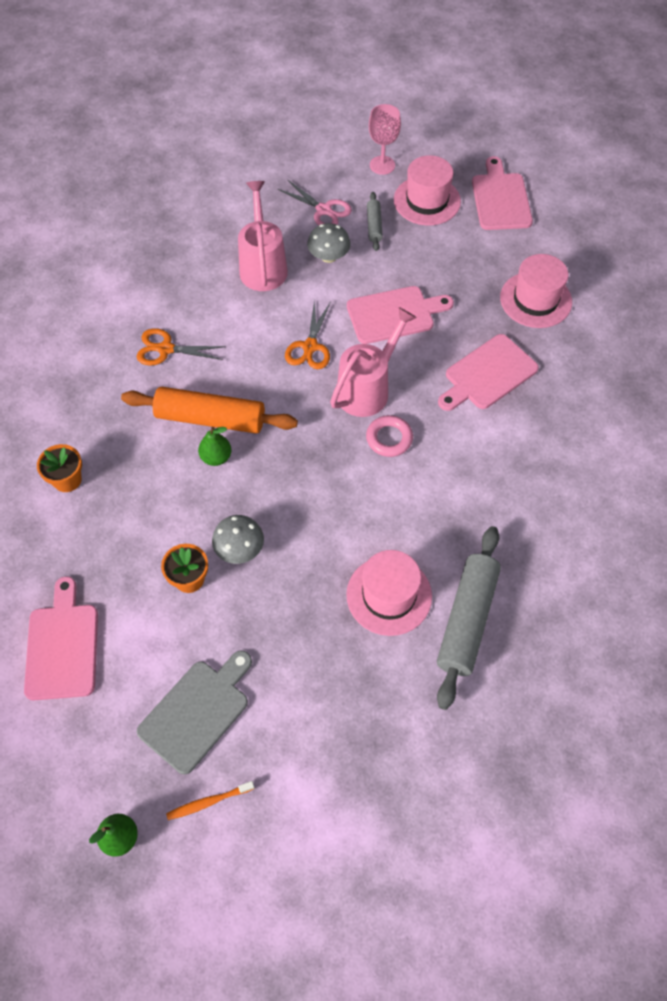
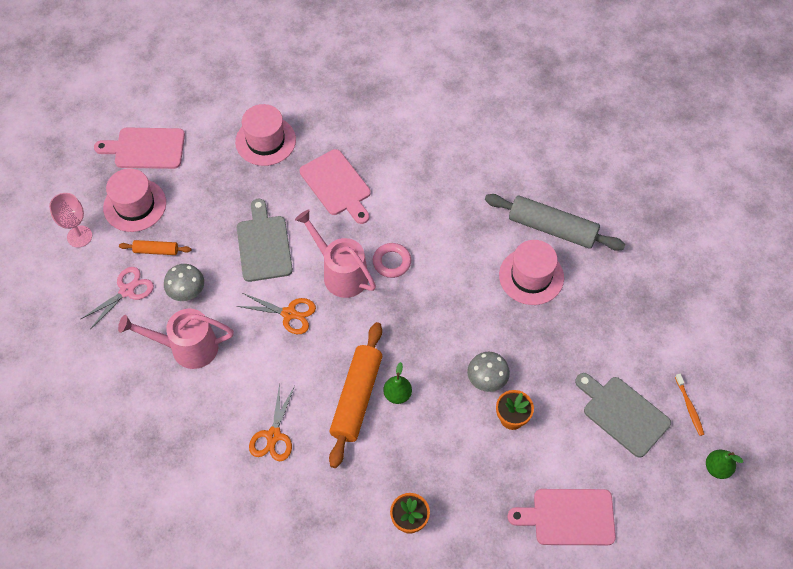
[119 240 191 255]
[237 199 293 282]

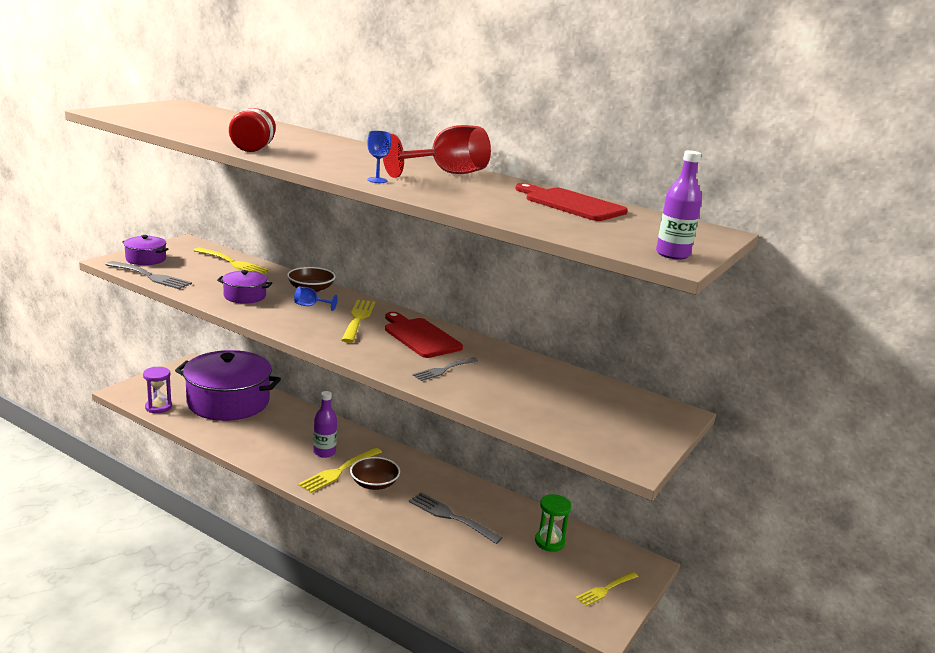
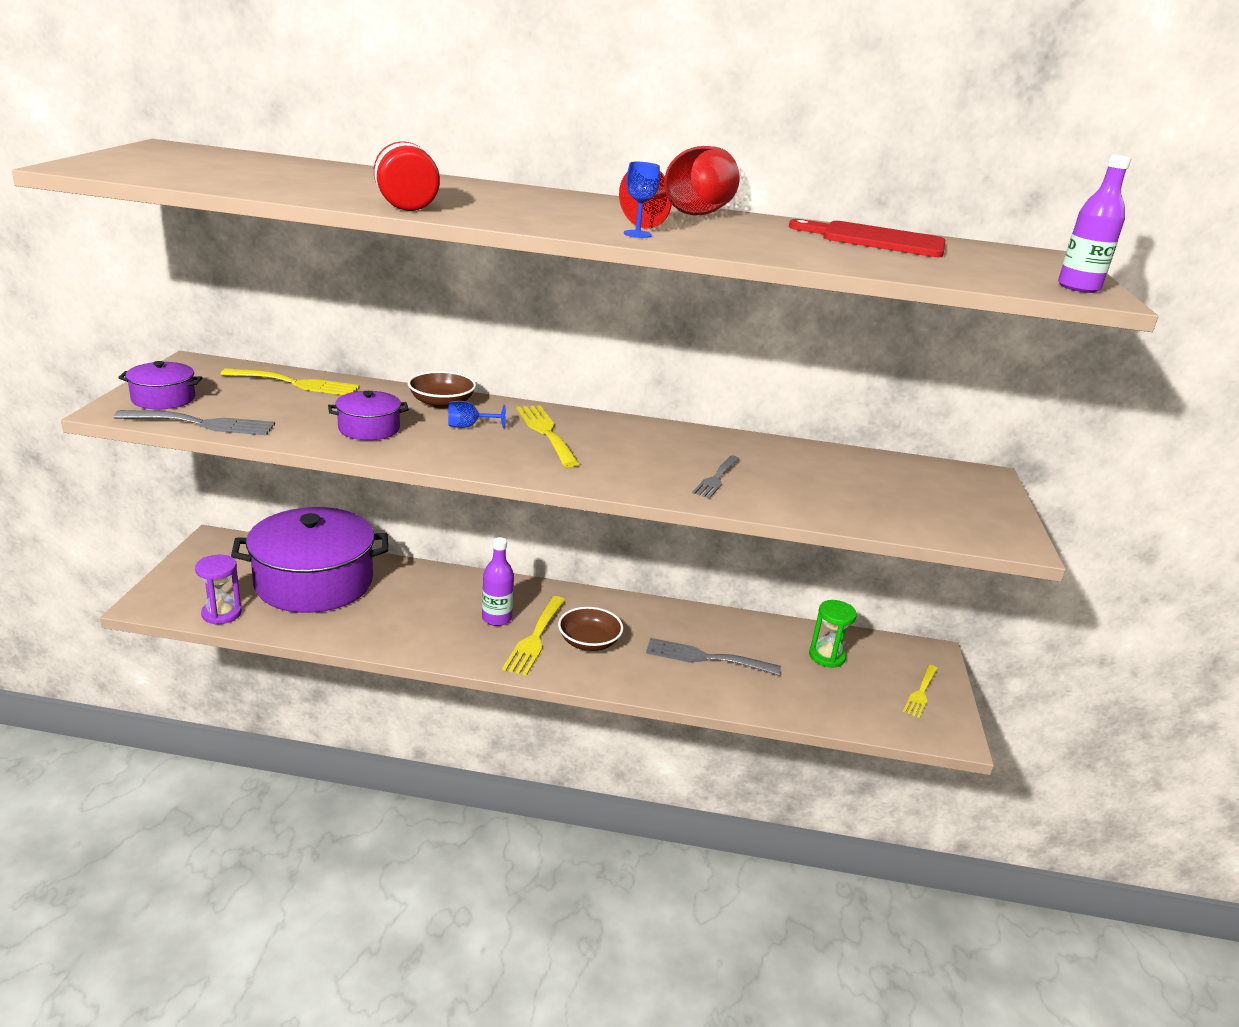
[385 312 463 358] (first image)

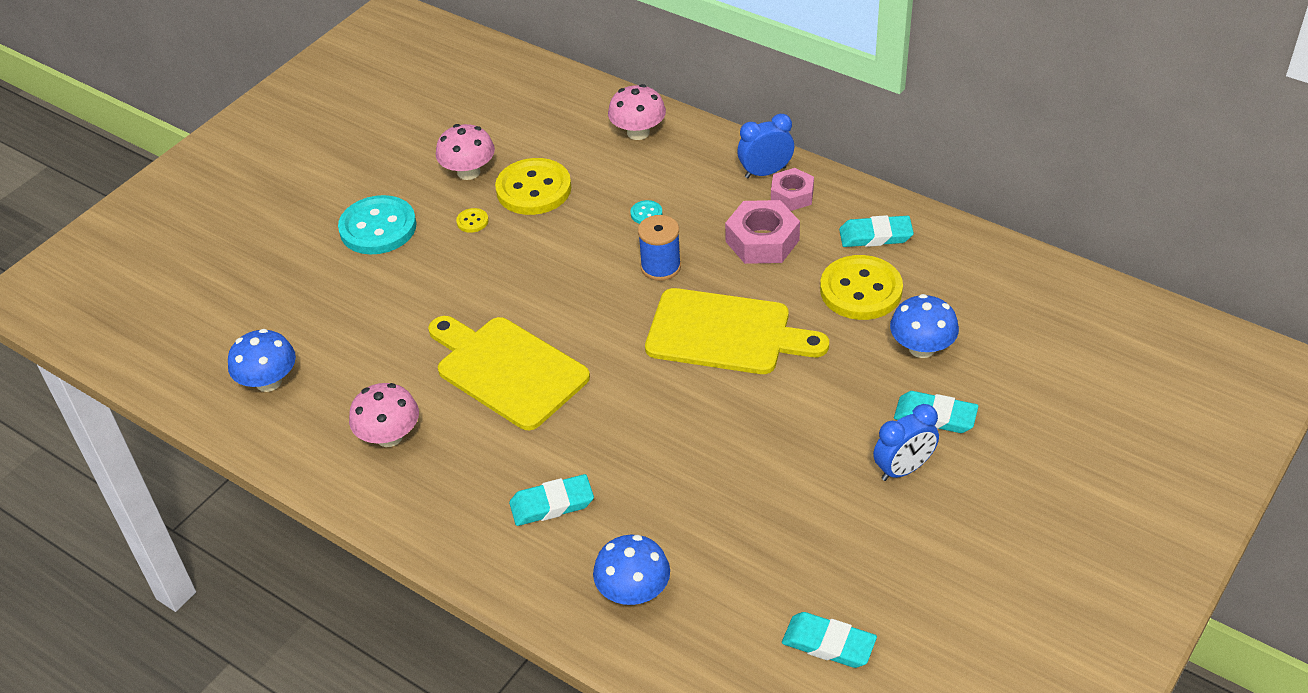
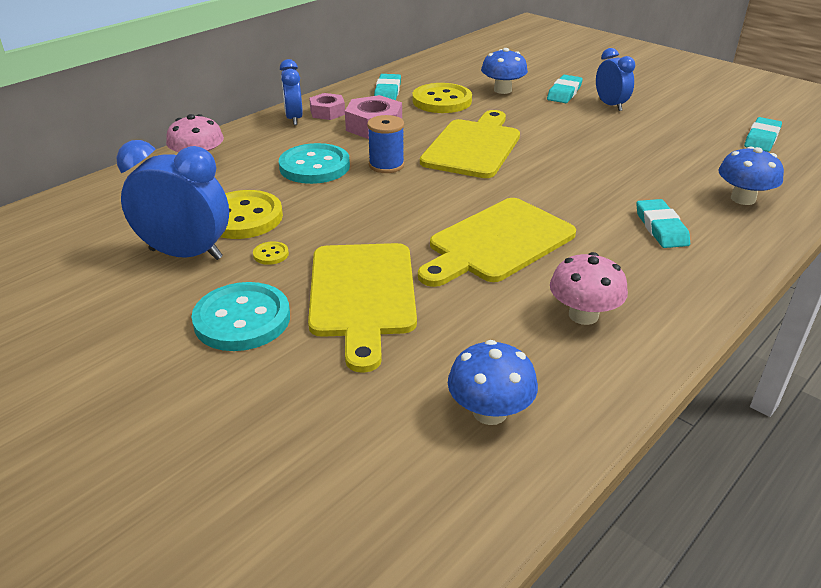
[116 140 229 260]
[279 143 350 184]
[308 243 417 373]

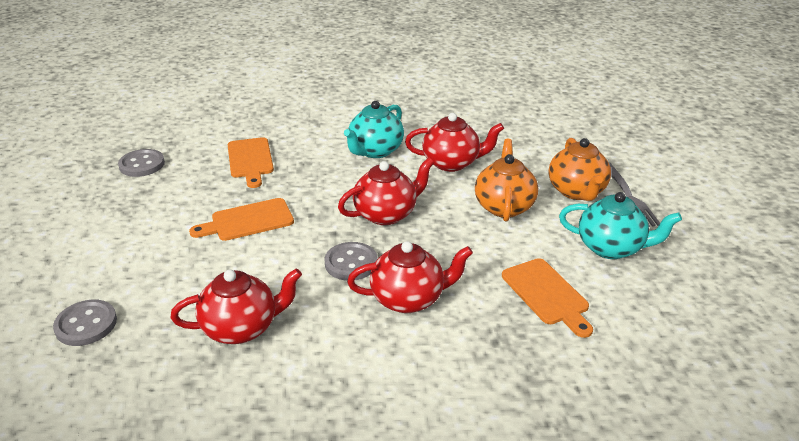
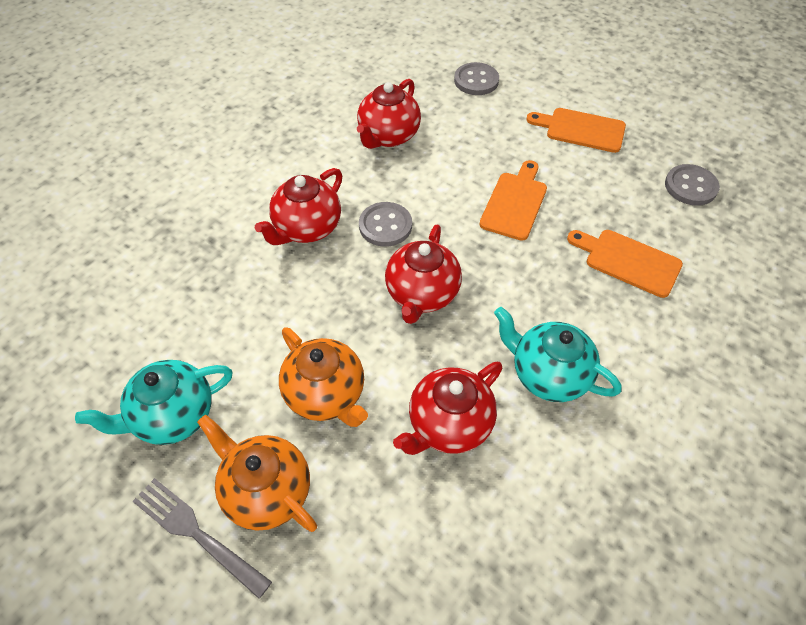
[494 307 621 402]
[526 108 626 153]

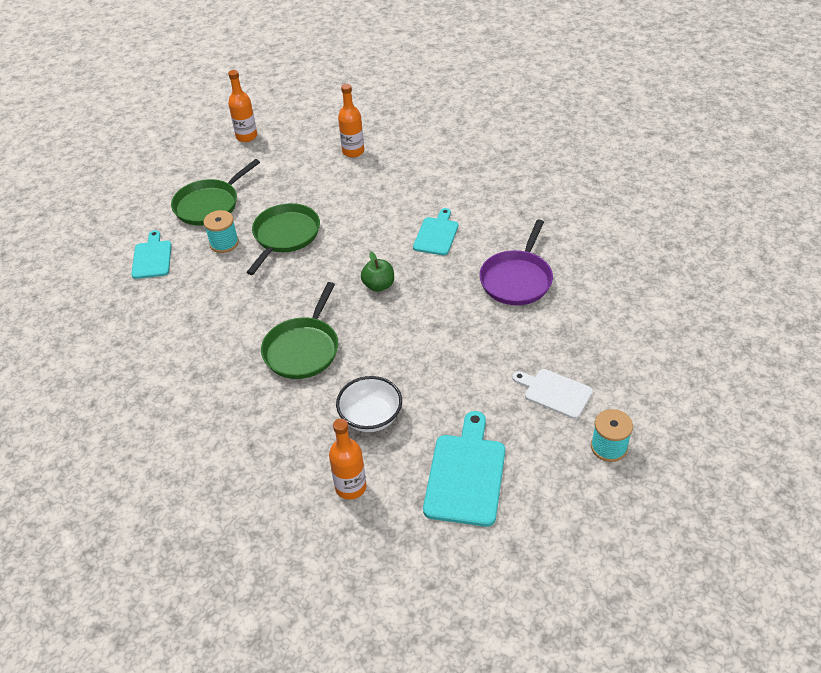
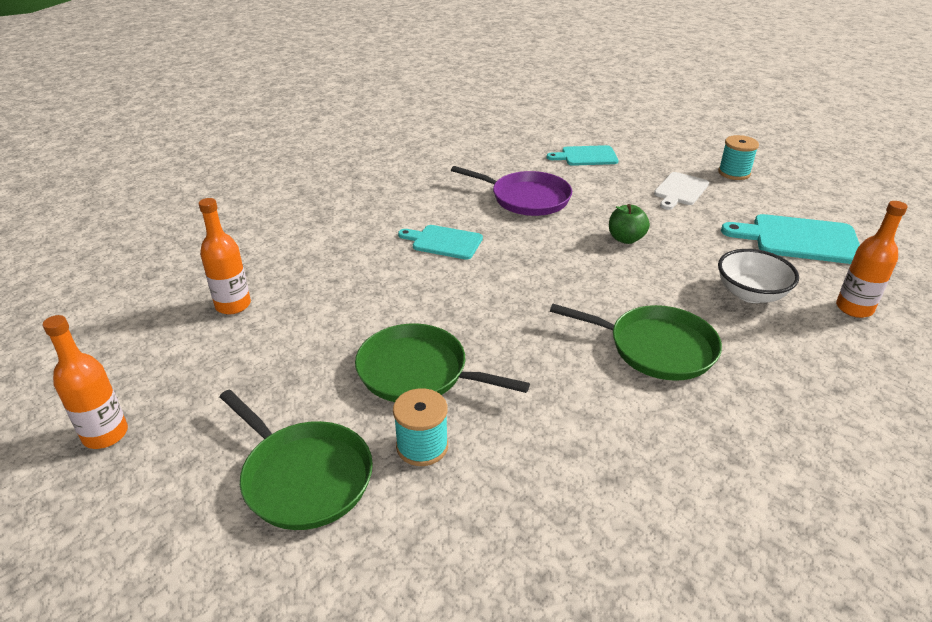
[547 145 618 166]
[609 204 650 244]

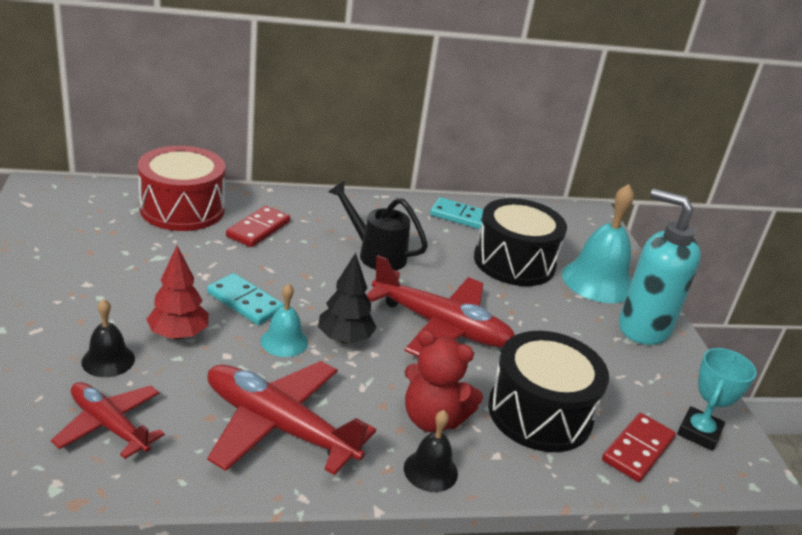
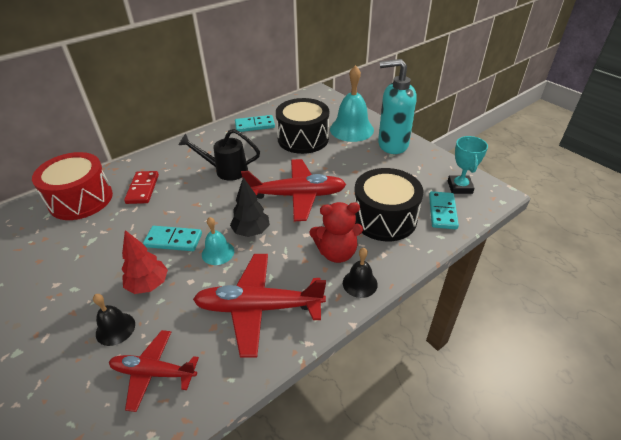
[429 191 459 229]

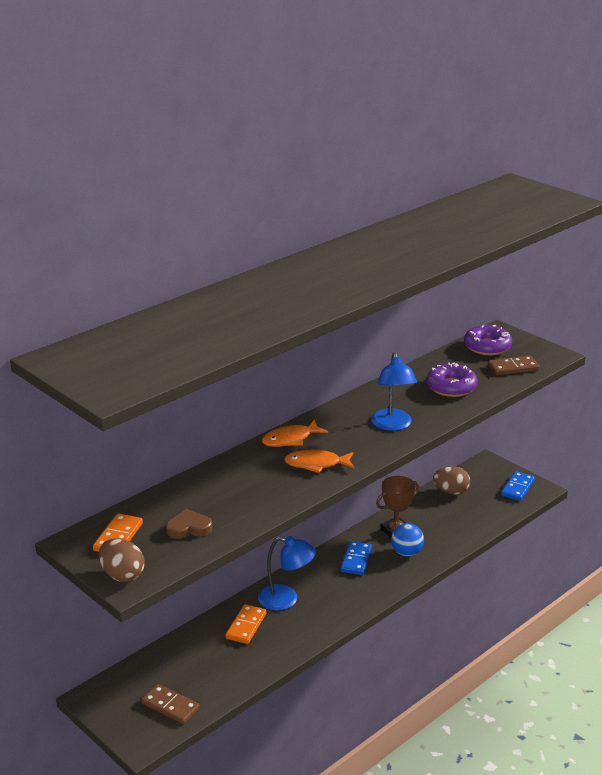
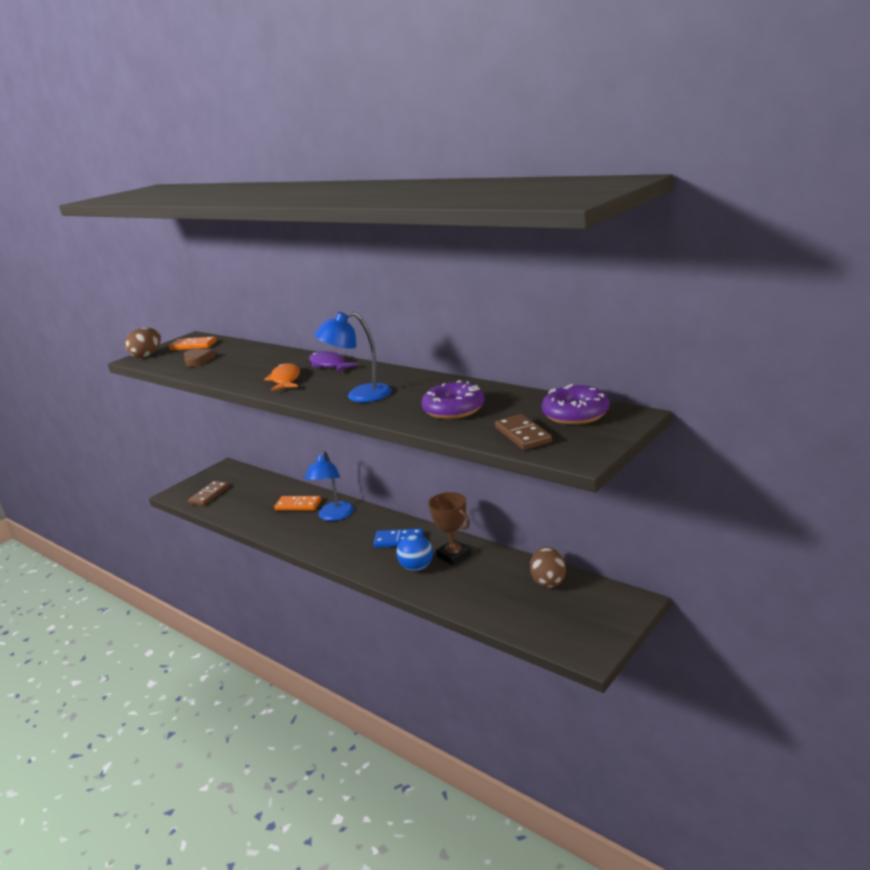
[309 351 358 373]
[501 471 535 501] (first image)

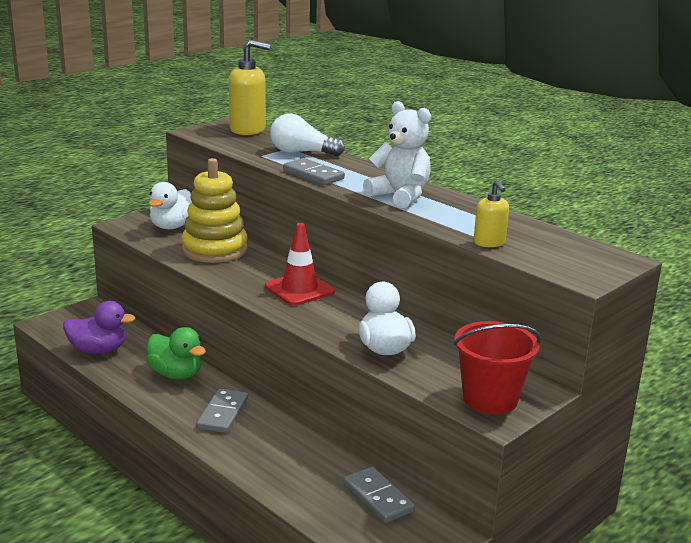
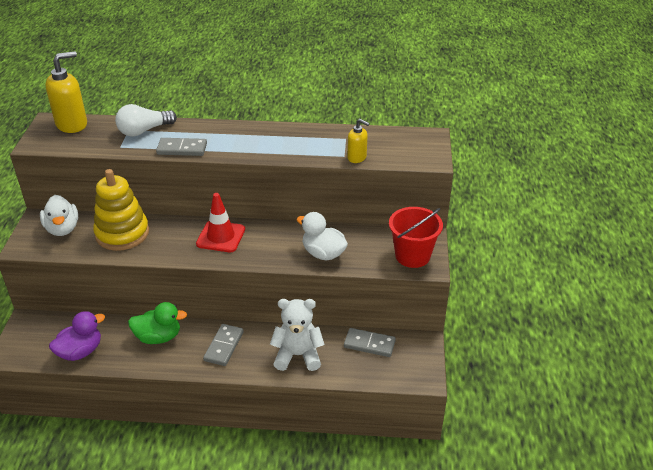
[270 299 325 371]
[203 324 244 366]

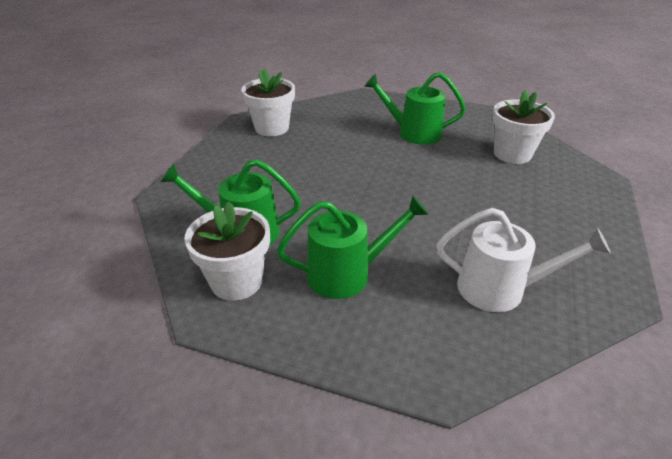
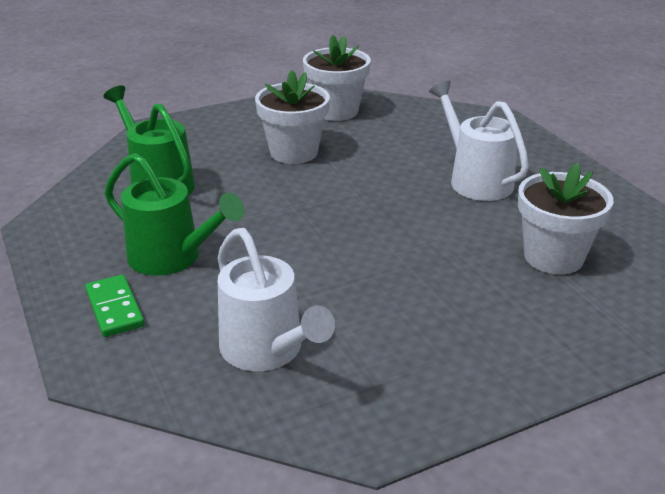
[429 81 529 201]
[255 70 330 164]
[85 275 145 337]

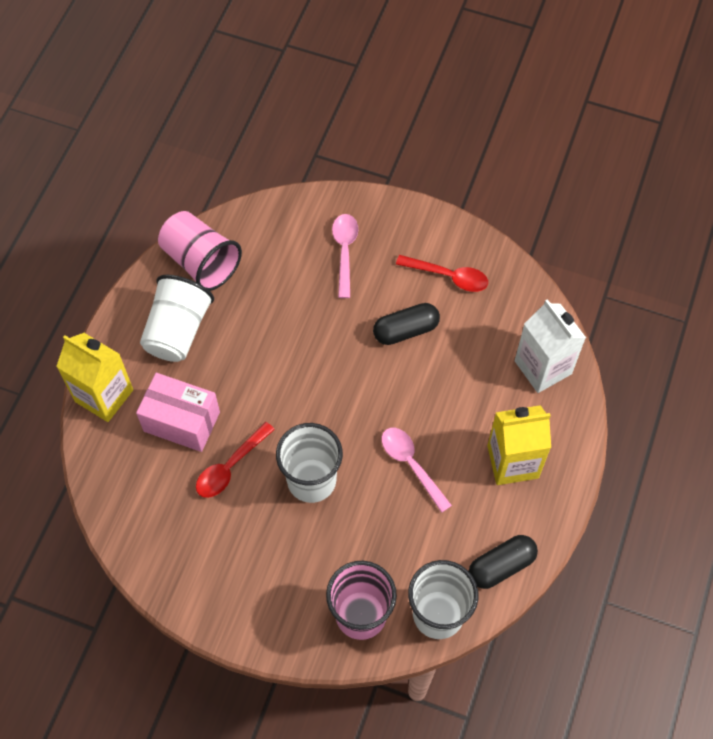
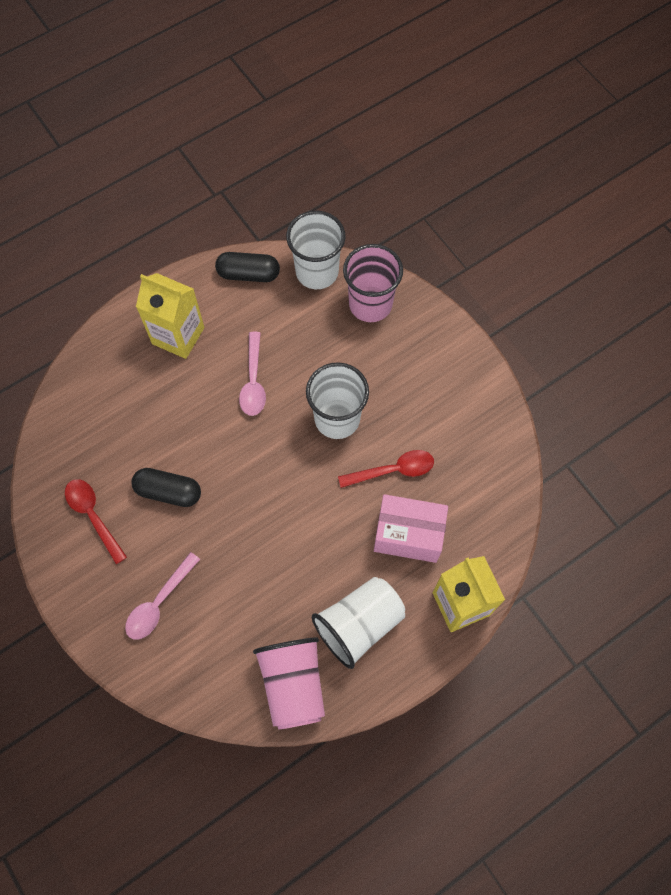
[515 299 586 393] (first image)
[374 494 448 563]

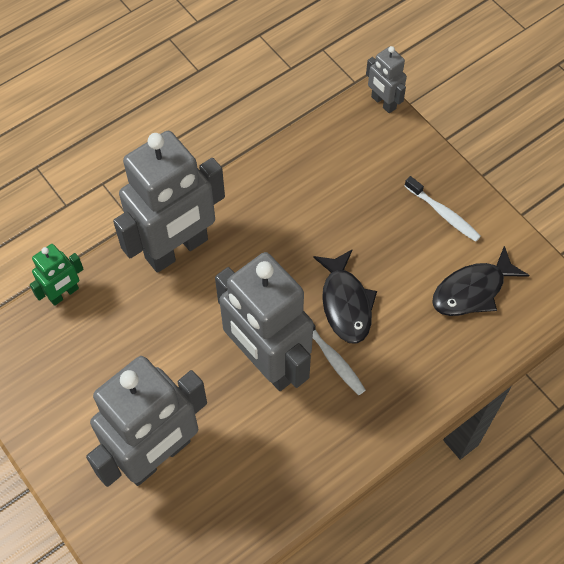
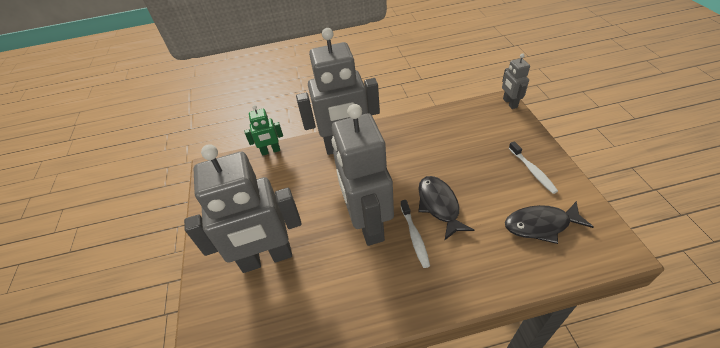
[418 176 474 241]

